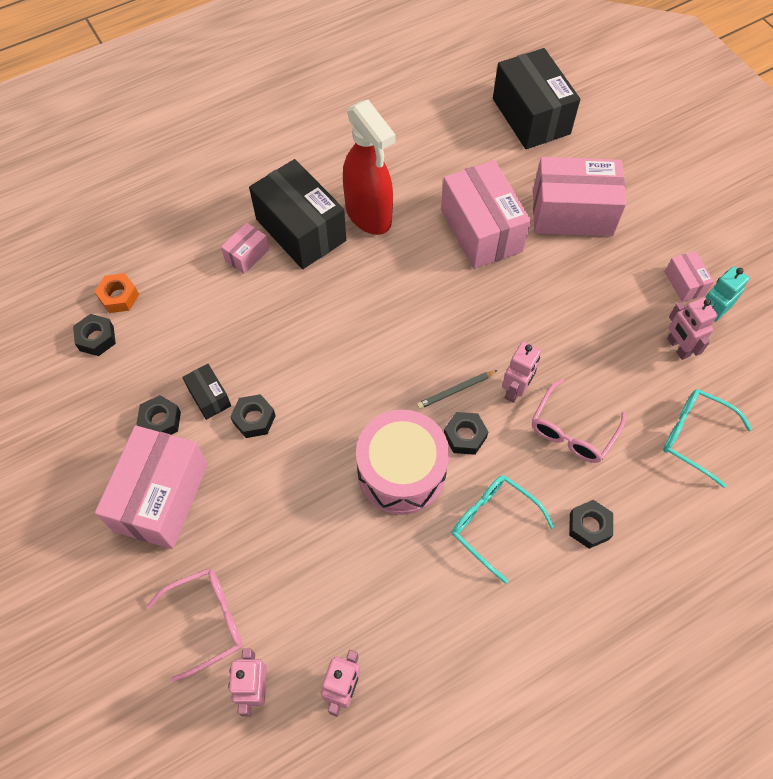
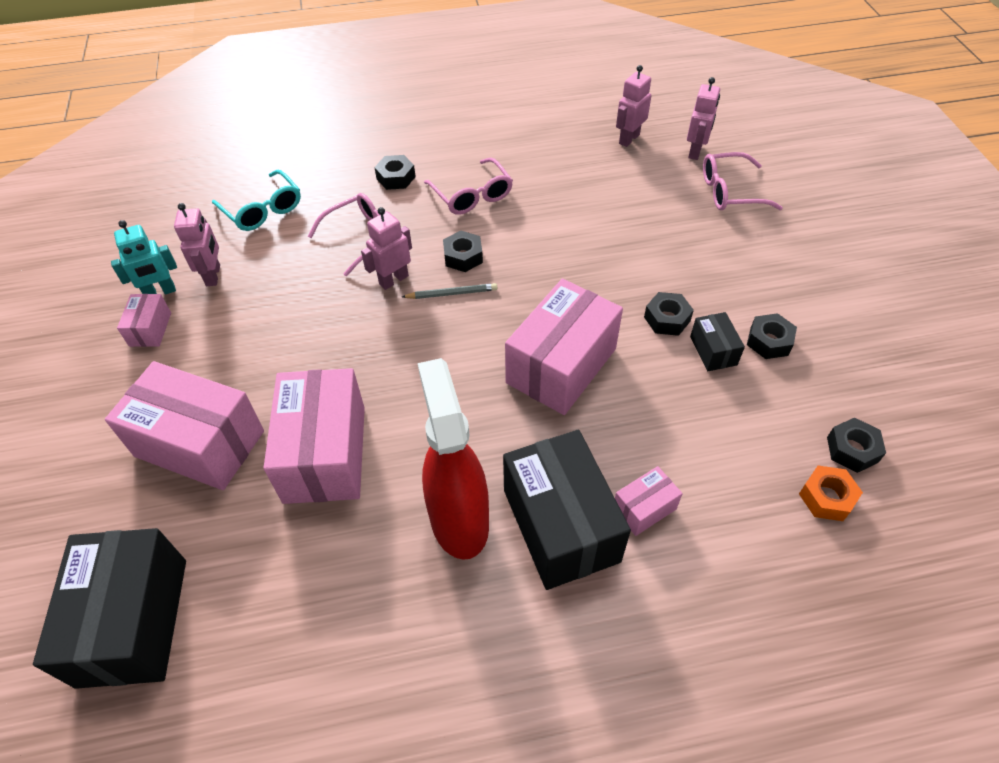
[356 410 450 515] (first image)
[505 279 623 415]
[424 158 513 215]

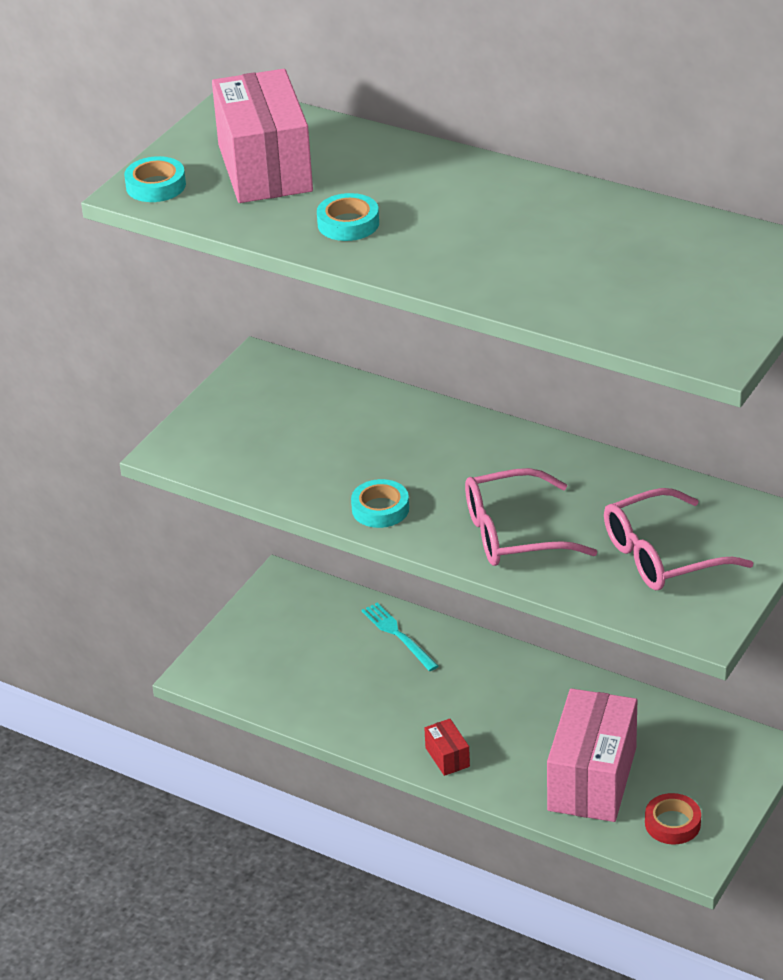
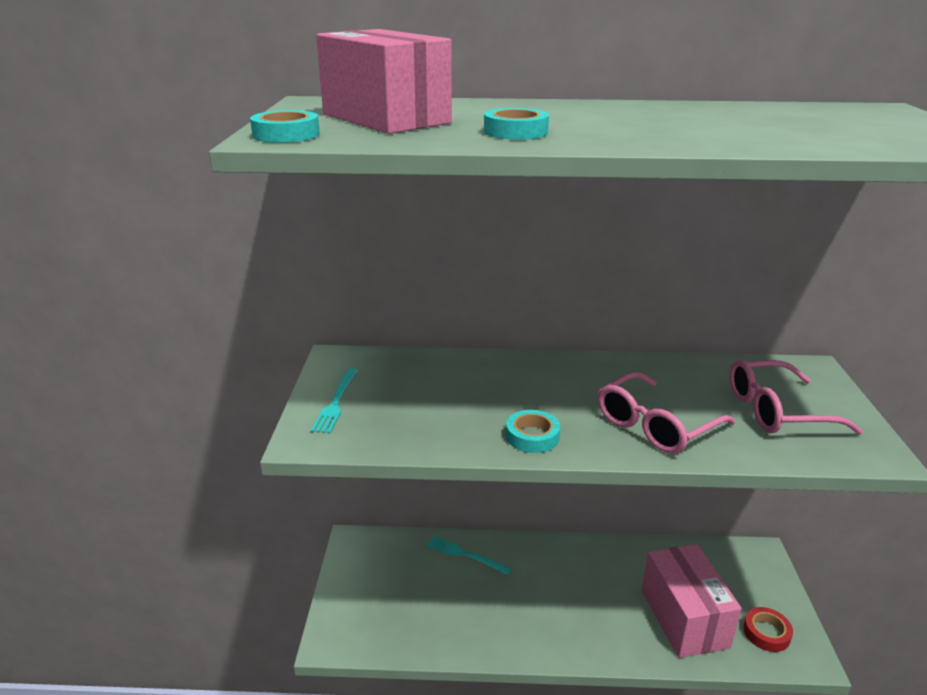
[729 360 863 435]
[424 719 470 776] (first image)
[311 368 358 434]

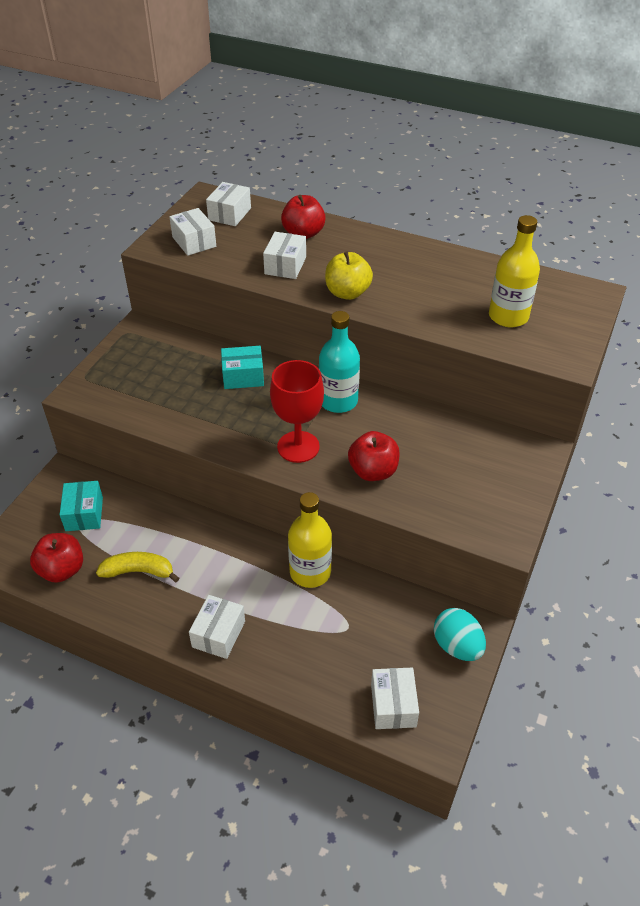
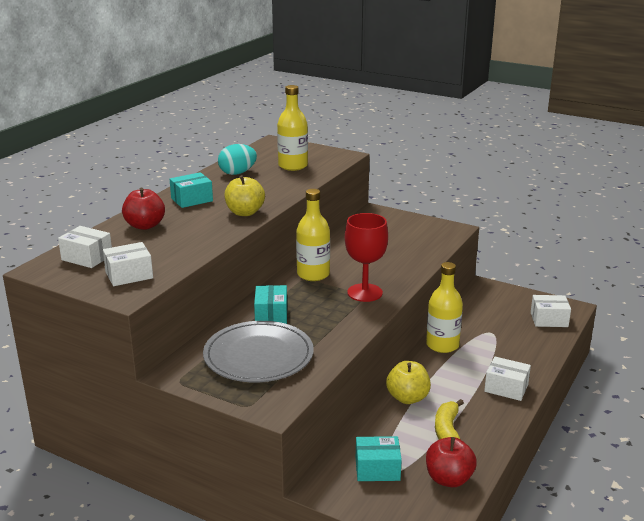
[263 232 306 279] (first image)
[296 189 330 281]
[348 431 400 481] (first image)
[218 144 257 175]
[170 172 213 208]
[203 321 314 382]
[386 361 431 404]

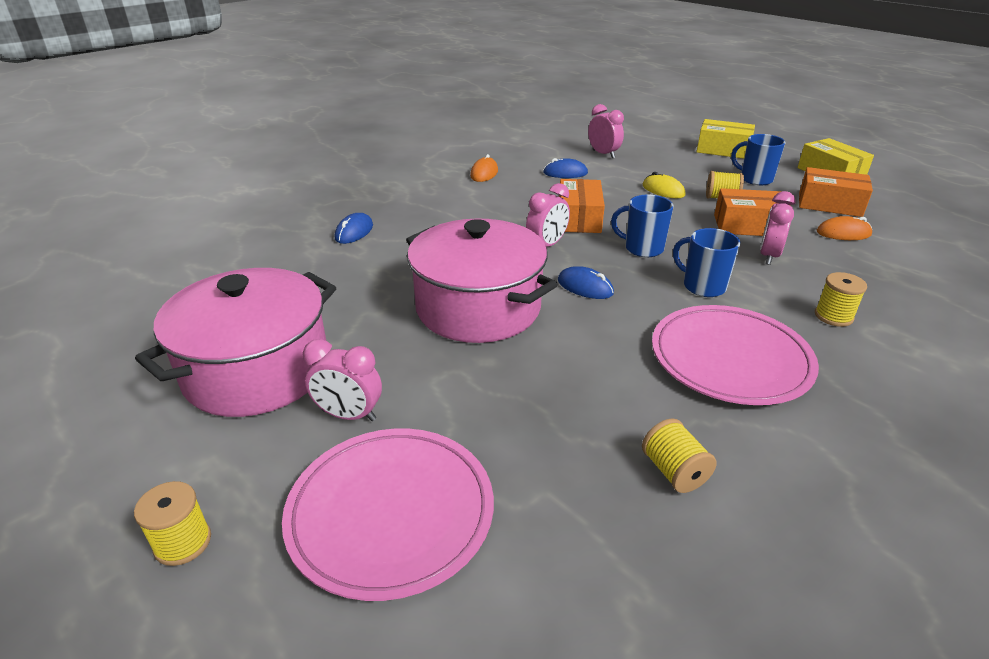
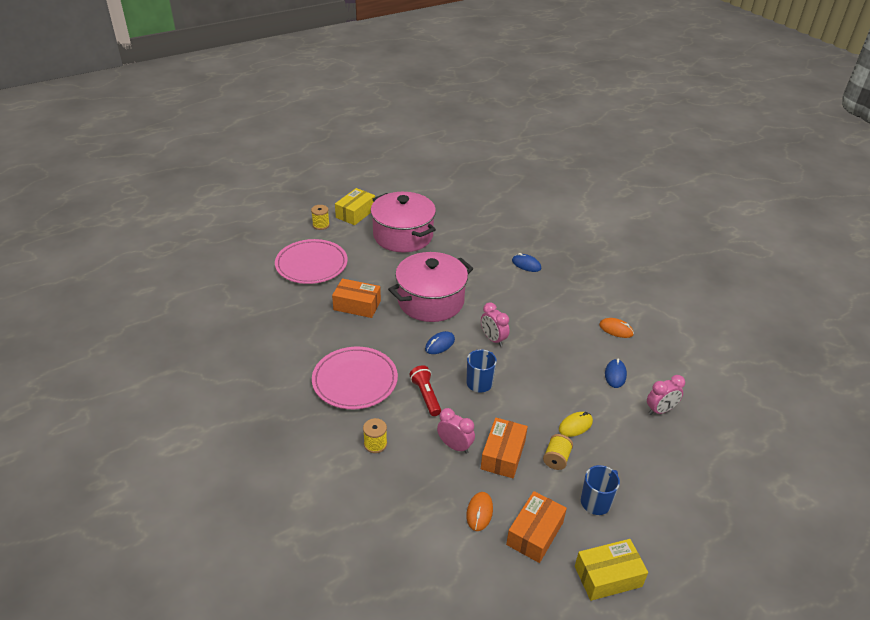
[335 188 375 225]
[332 279 381 318]
[409 365 441 416]
[303 339 382 421] (first image)
[642 418 717 493] (first image)

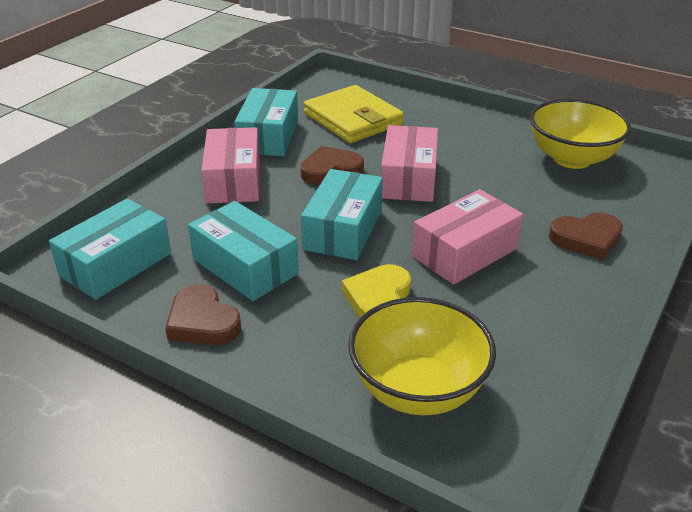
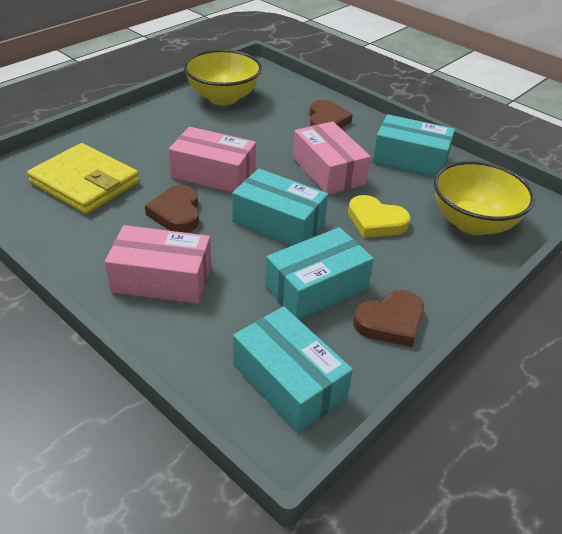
[27 143 139 214]
[372 114 455 177]

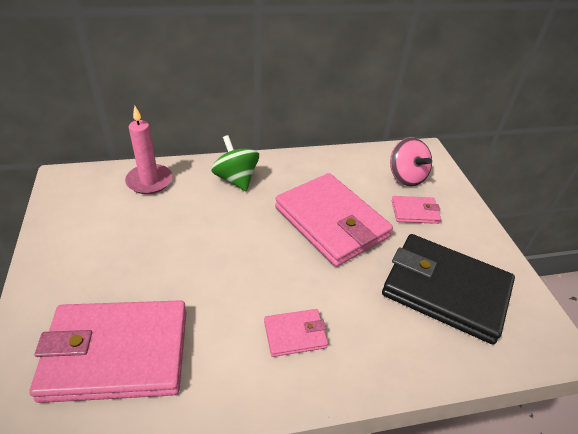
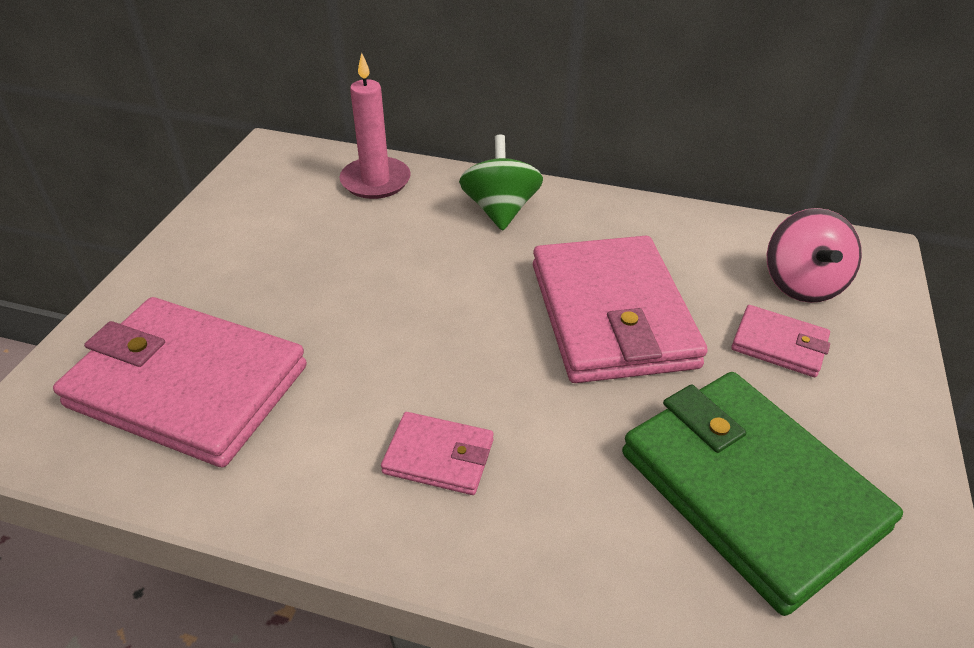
[622 372 903 616]

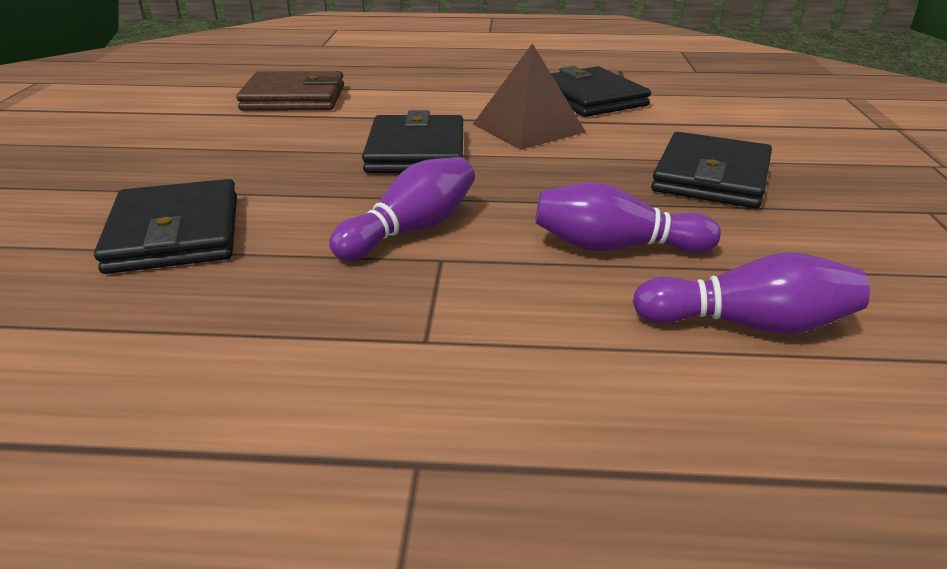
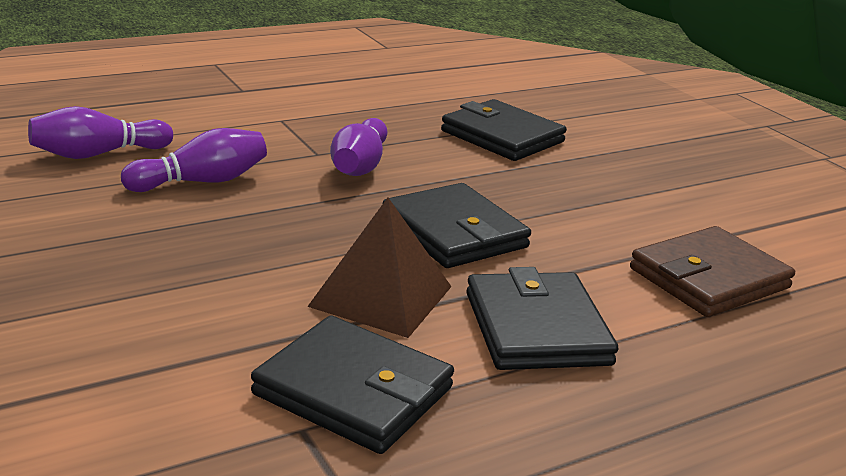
[466 267 618 370]

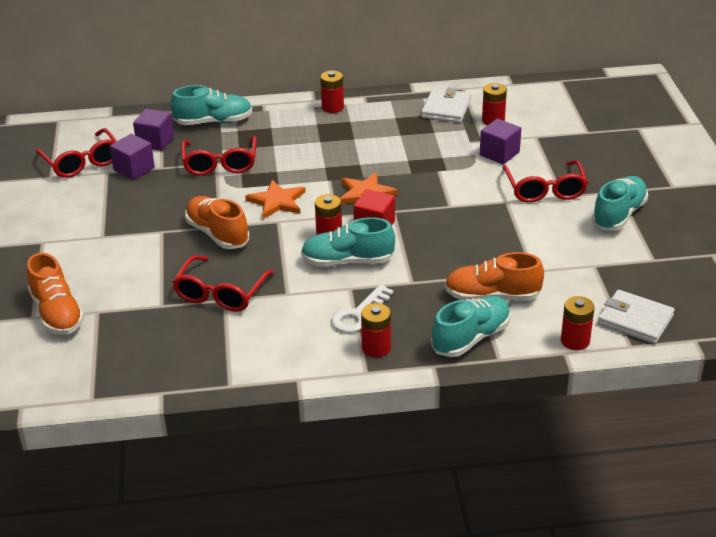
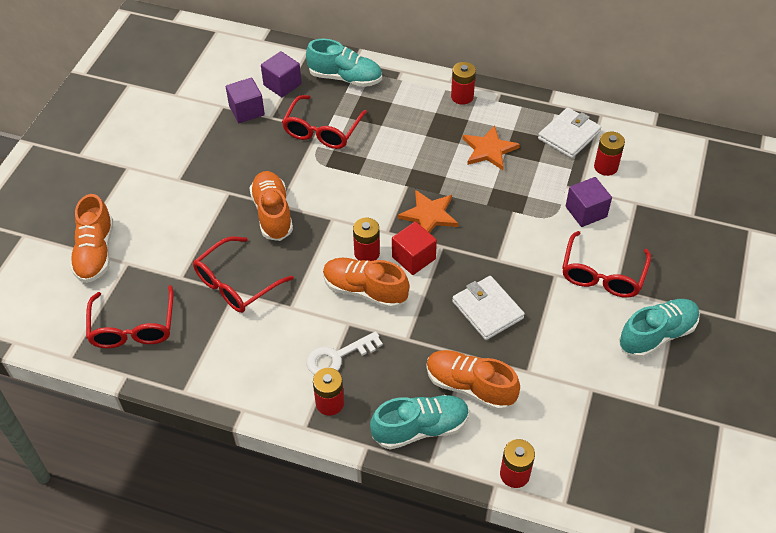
[86 285 174 348]
[463 125 520 170]
[323 258 409 309]
[452 276 525 340]

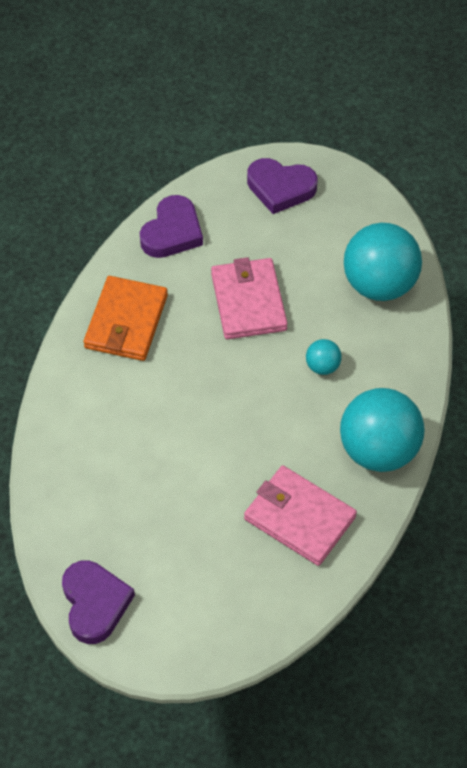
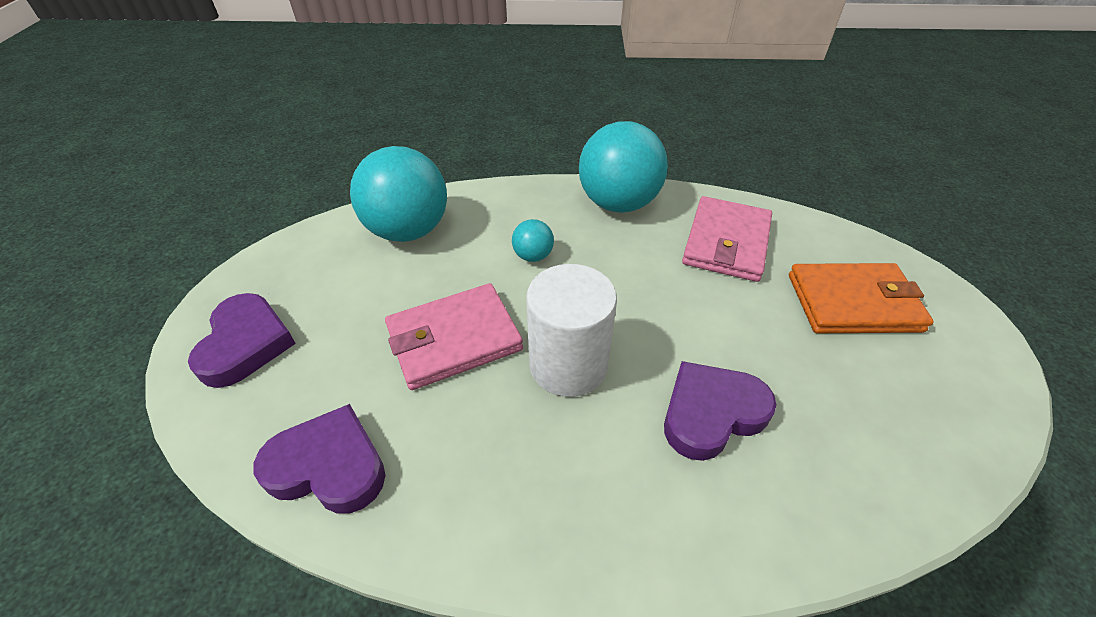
[789 263 934 333]
[664 361 777 461]
[526 264 617 397]

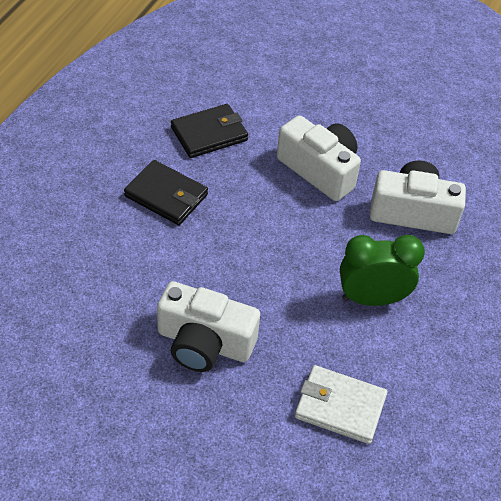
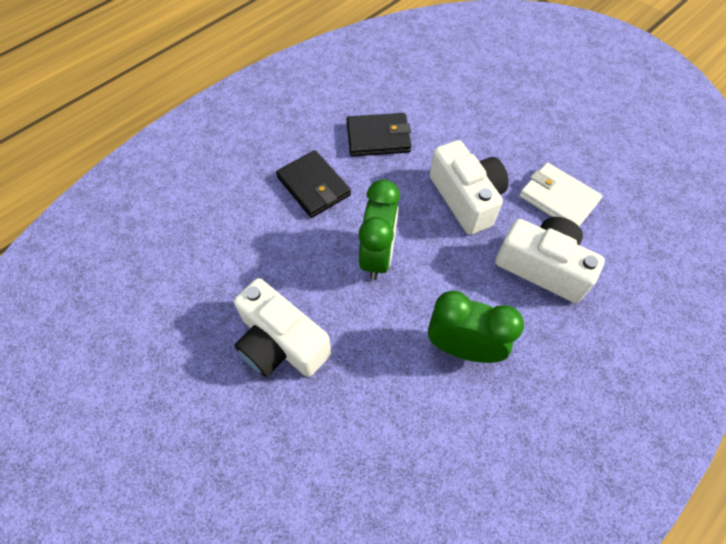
[519 163 603 226]
[359 179 400 280]

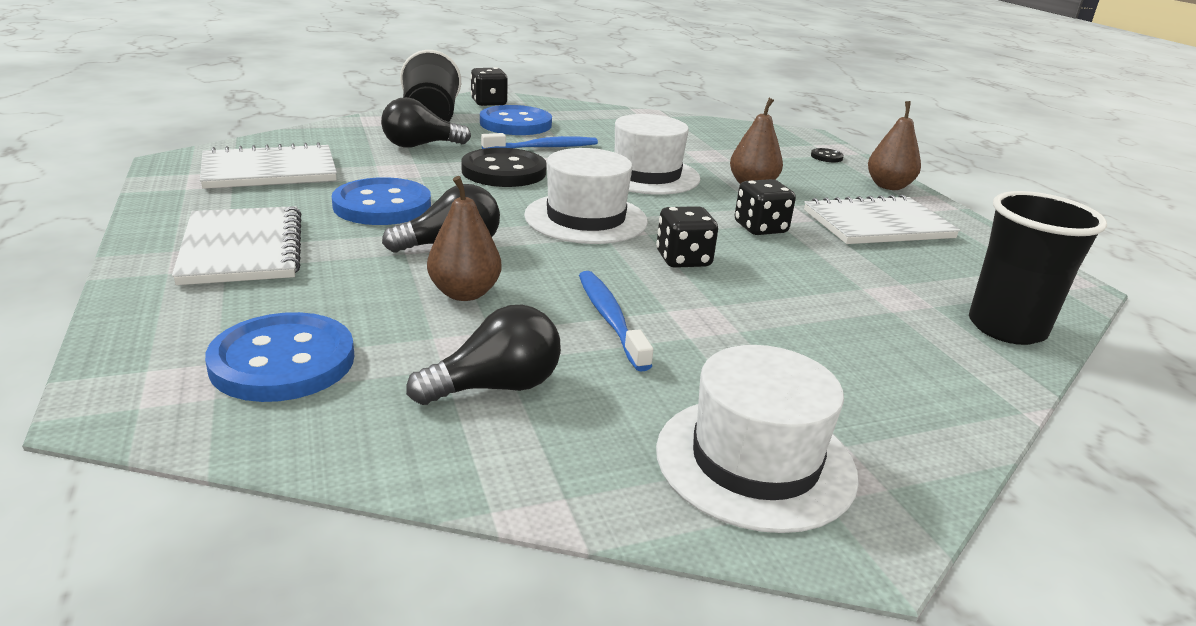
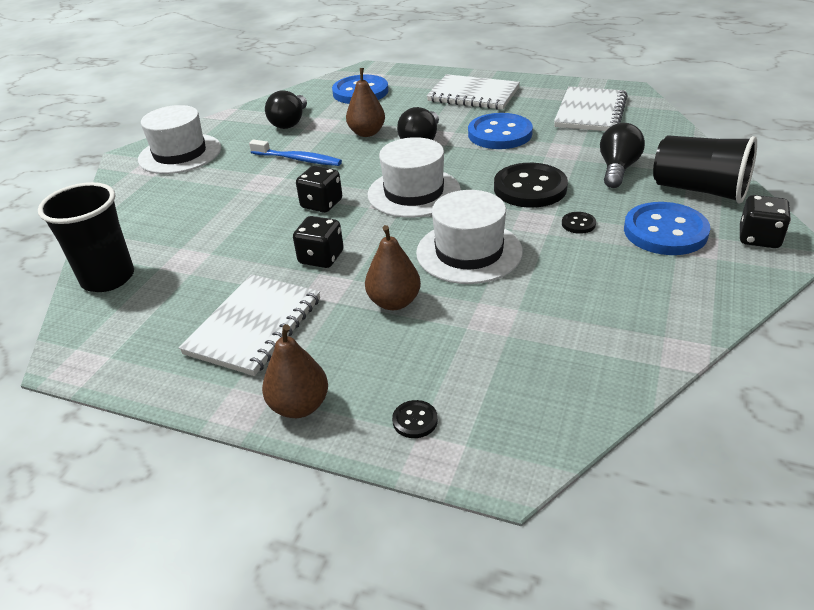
[562 212 596 234]

